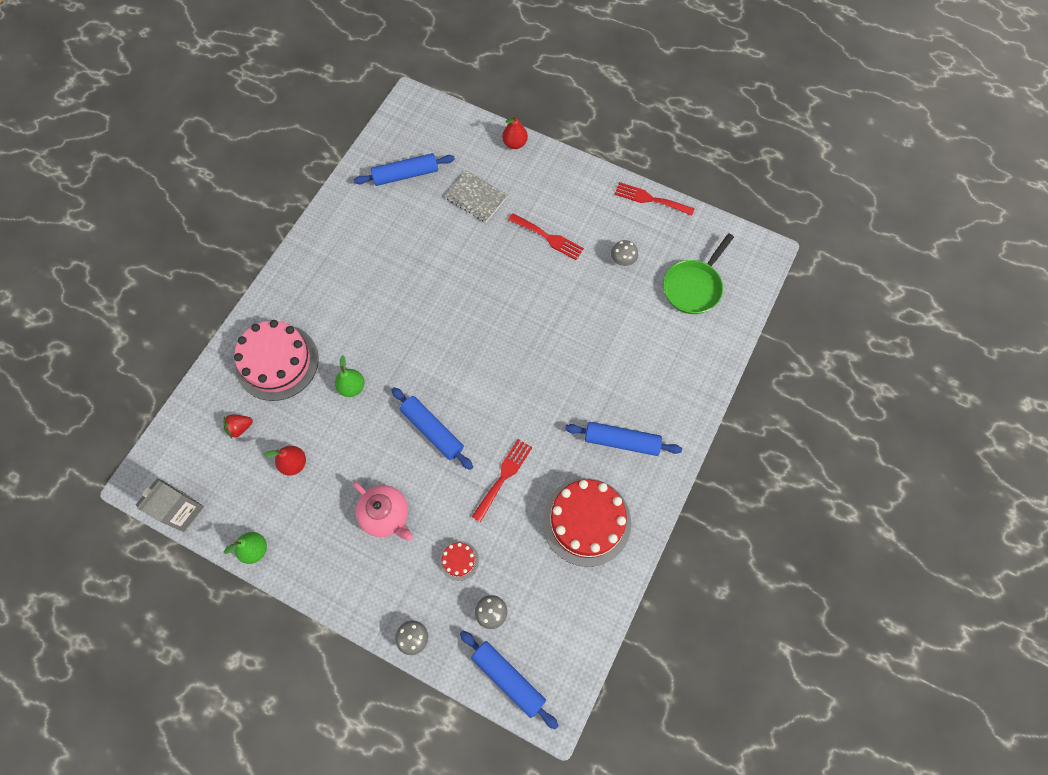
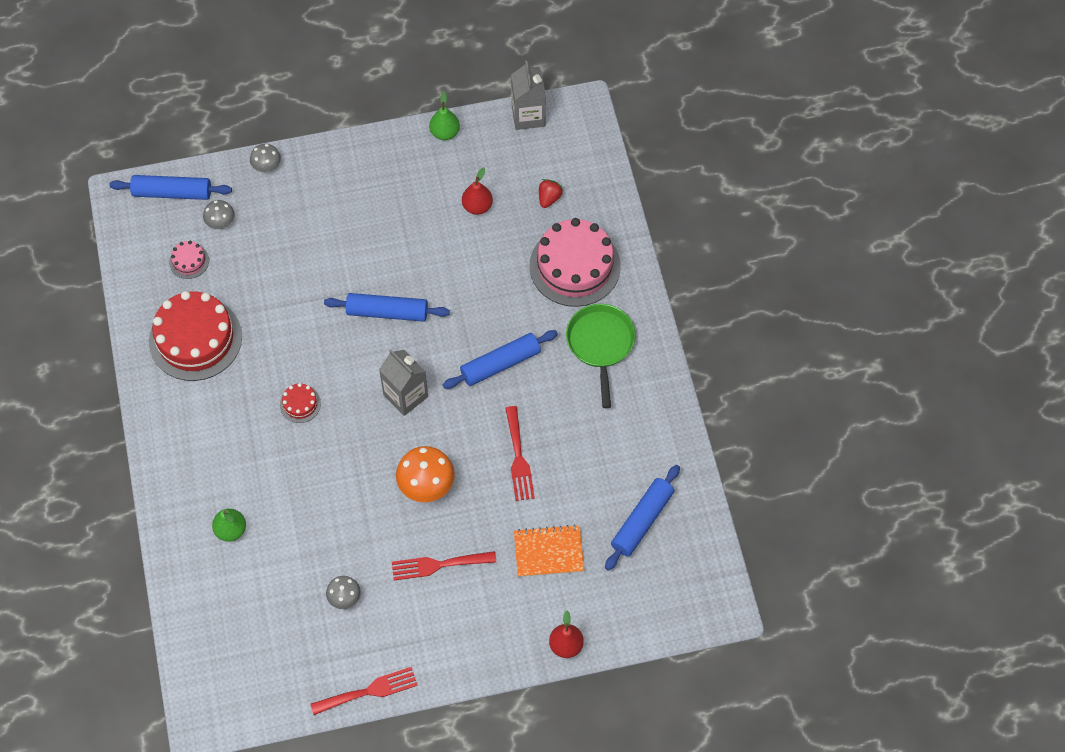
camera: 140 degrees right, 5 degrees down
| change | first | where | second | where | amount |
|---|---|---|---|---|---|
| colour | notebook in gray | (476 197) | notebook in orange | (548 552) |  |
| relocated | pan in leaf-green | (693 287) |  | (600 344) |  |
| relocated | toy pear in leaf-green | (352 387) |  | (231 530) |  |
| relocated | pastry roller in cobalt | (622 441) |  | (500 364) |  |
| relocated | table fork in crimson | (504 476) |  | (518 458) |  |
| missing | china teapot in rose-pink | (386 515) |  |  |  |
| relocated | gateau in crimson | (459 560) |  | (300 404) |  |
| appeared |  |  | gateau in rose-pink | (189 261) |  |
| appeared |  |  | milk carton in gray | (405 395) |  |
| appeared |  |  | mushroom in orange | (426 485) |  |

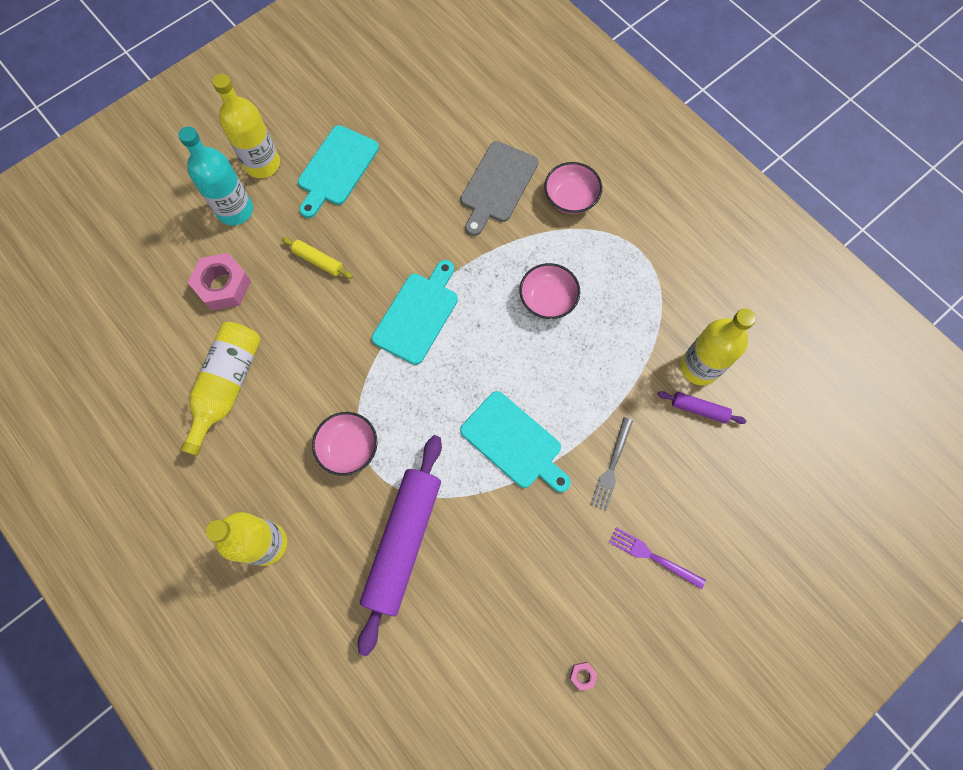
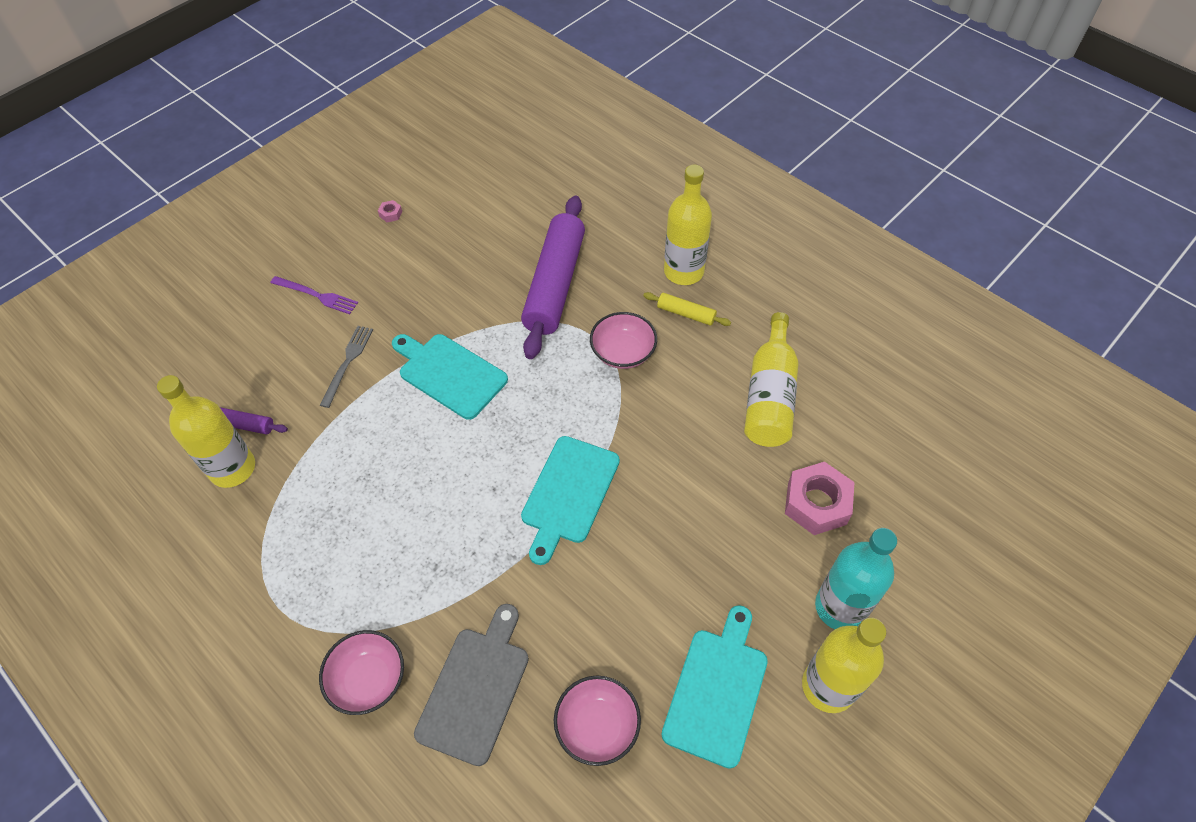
camera: 175 degrees right, 15 degrees down
| change | first | where | second | where | amount |
|---|---|---|---|---|---|
| relocated | pastry roller in golden | (318 261) |  | (686 313) |  |
| relocated | serving bowl in rose-pink | (547 299) |  | (597 726) |  |

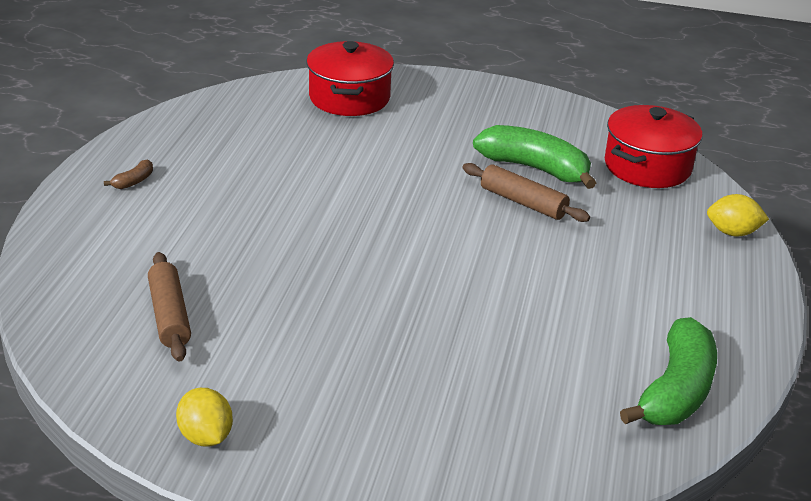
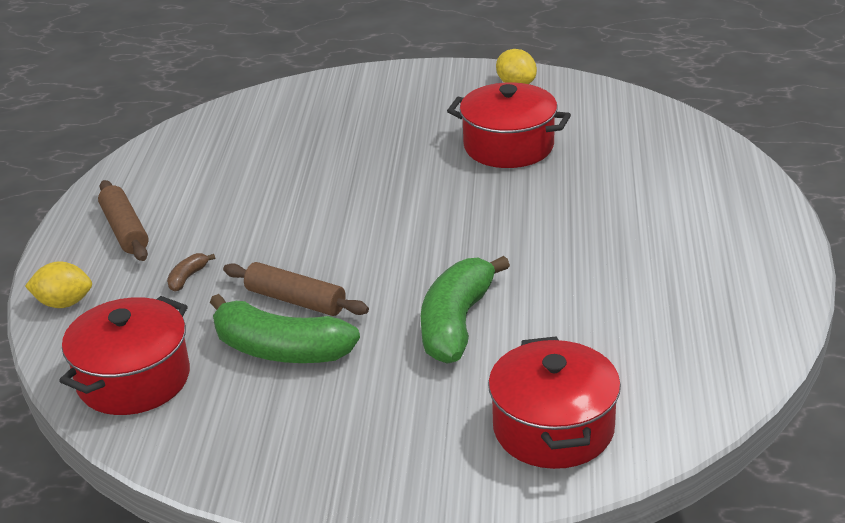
camera: 175 degrees right, 0 degrees up
| change | first | where | second | where | amount |
|---|---|---|---|---|---|
| relocated | banana fruit in brown | (133 181) |  | (187 277) |  |
| relocated | pastry roller in brown | (169 315) |  | (125 230) |  |
| relocated | banana fruit in leaf-green | (676 391) |  | (456 323) |  |
| appeared |  |  | cooking pot in crimson | (508 146) |  |

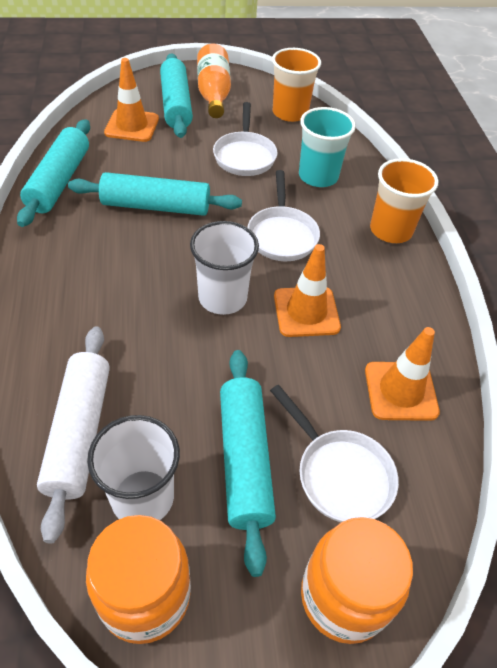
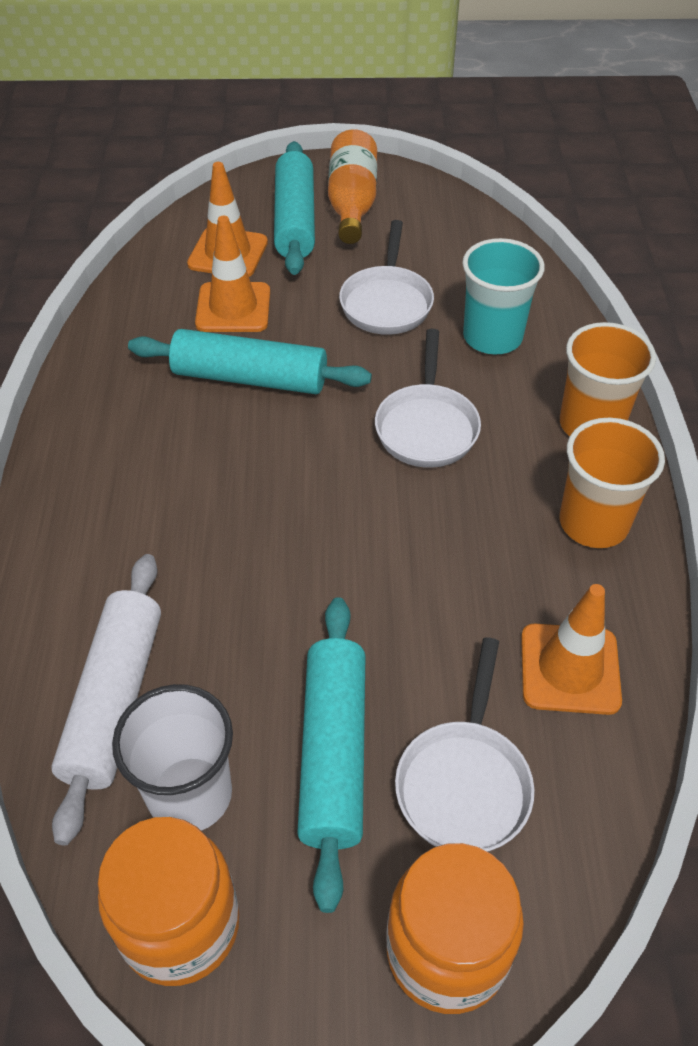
camera: 10 degrees right, 0 degrees up
| change | first | where | second | where | amount |
|---|---|---|---|---|---|
| relocated | beaker in orange | (290 113) |  | (593 523) |  |
| missing | pastry roller in aqua | (59 181) |  |  |  |
| missing | beaker in white | (222 298) |  |  |  |
| relocated | traffic cone in orange | (306 312) |  | (233 308) |  |
| spun | pan in white | (339 474) |  | (464 783) | 45 degrees clockwise |

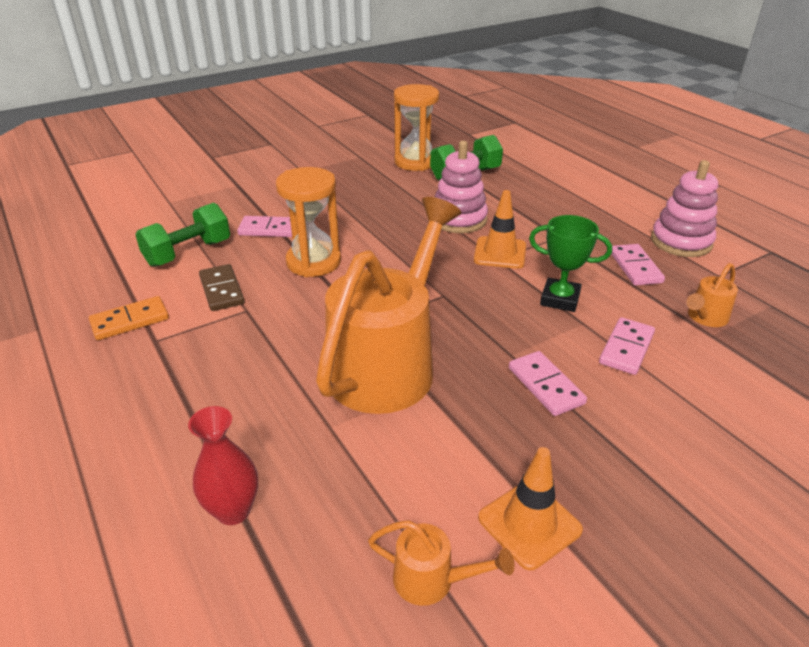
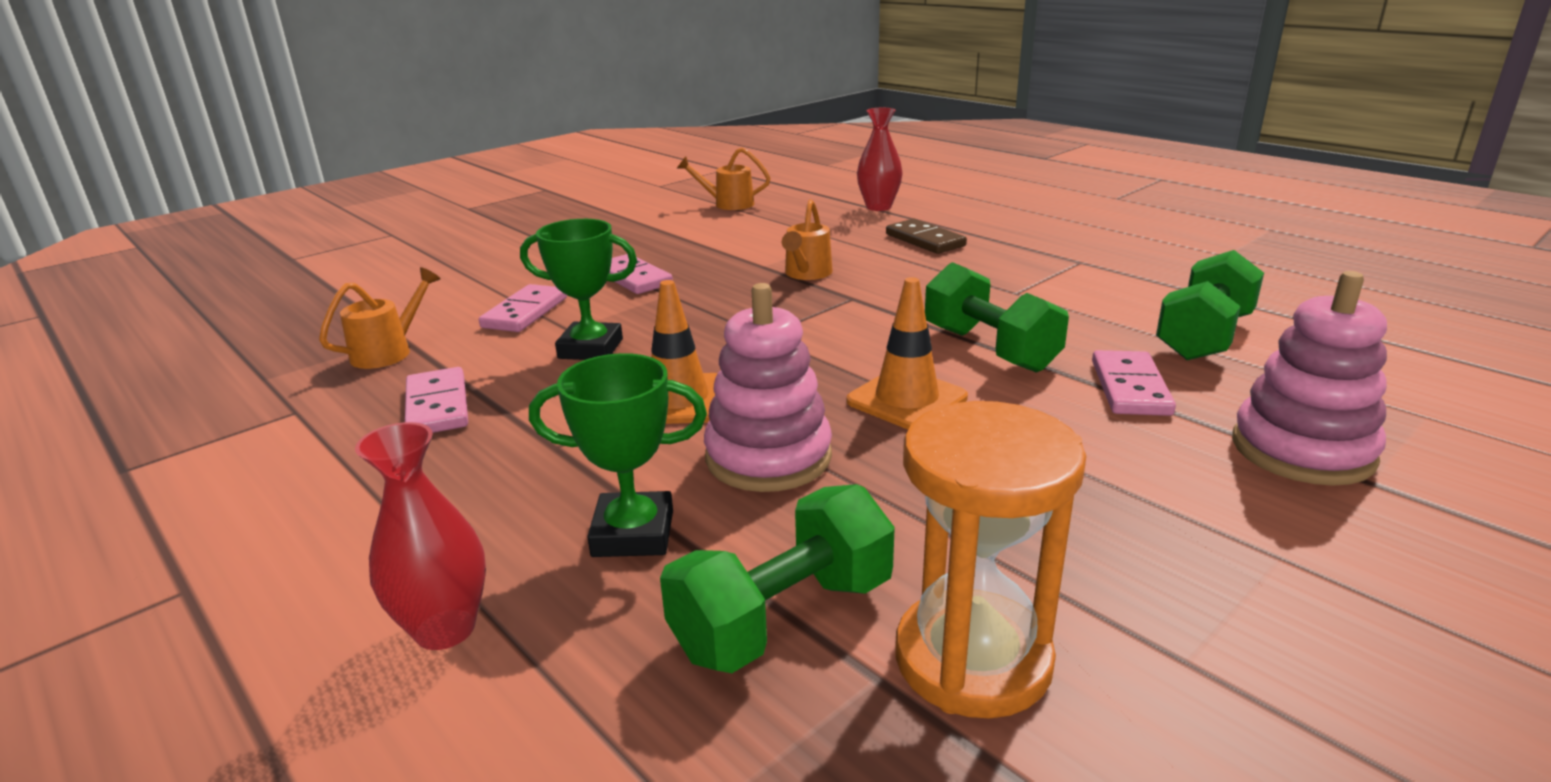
camera: 170 degrees right, 10 degrees down
| change | first | where | second | where | amount |
|---|---|---|---|---|---|
| relocated | stacking toy in rose-pink | (681 241) |  | (1302 450) |  |
| exchanged | sand timer in orange | (313 262) | free weight in leaf-green | (989 349) |  |
| size | sprinkling can in orange | (388 363) |  | (806 274) | x0.41 |
| spun | domino piece in rose-pink | (270 229) |  | (1130 388) | 75 degrees counterclockwise |
| relocated | domino piece in brown | (222 290) |  | (925 240) |  |
| missing | domino piece in orange | (130 321) |  |  |  |
| relocated | traffic cone in orange | (529 524) |  | (906 399) |  |
| appeared |  |  | award cup in leaf-green | (633 533) |  |
| appeared |  |  | vase in crimson | (445 629) |  |

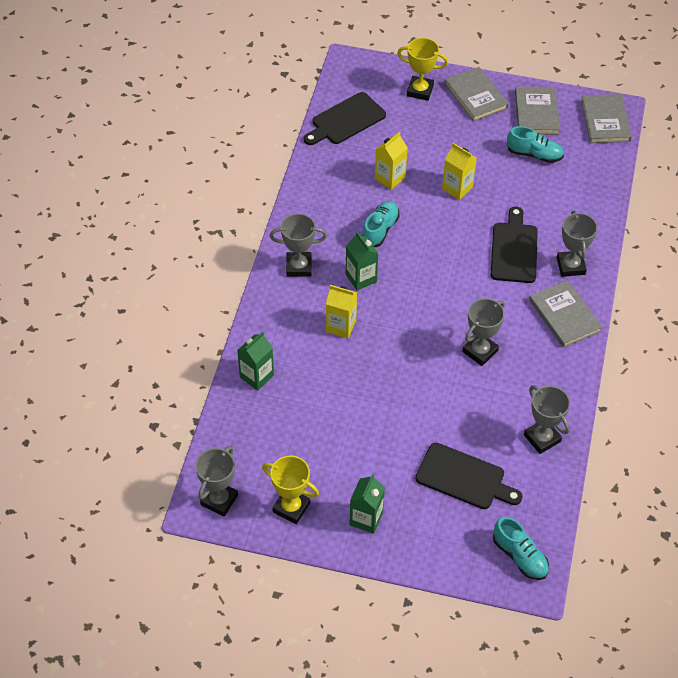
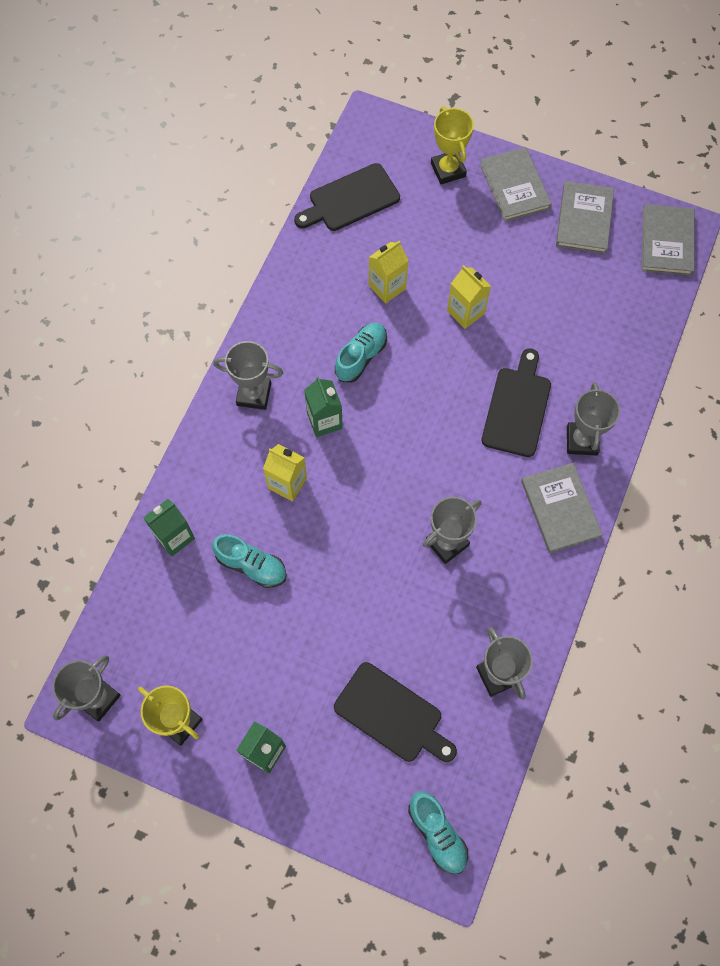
camera: 10 degrees right, 15 degrees up
| change | first | where | second | where | amount |
|---|---|---|---|---|---|
| spun | award cup in golden | (420 91) |  | (448 170) | 45 degrees clockwise |
| relocated | sneaker in aqua | (534 154) |  | (251 565) |  |

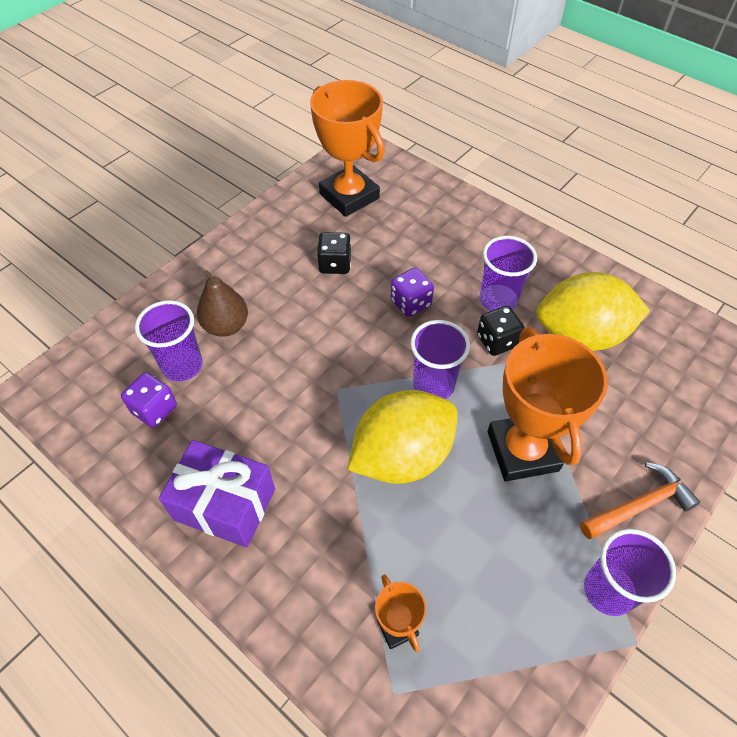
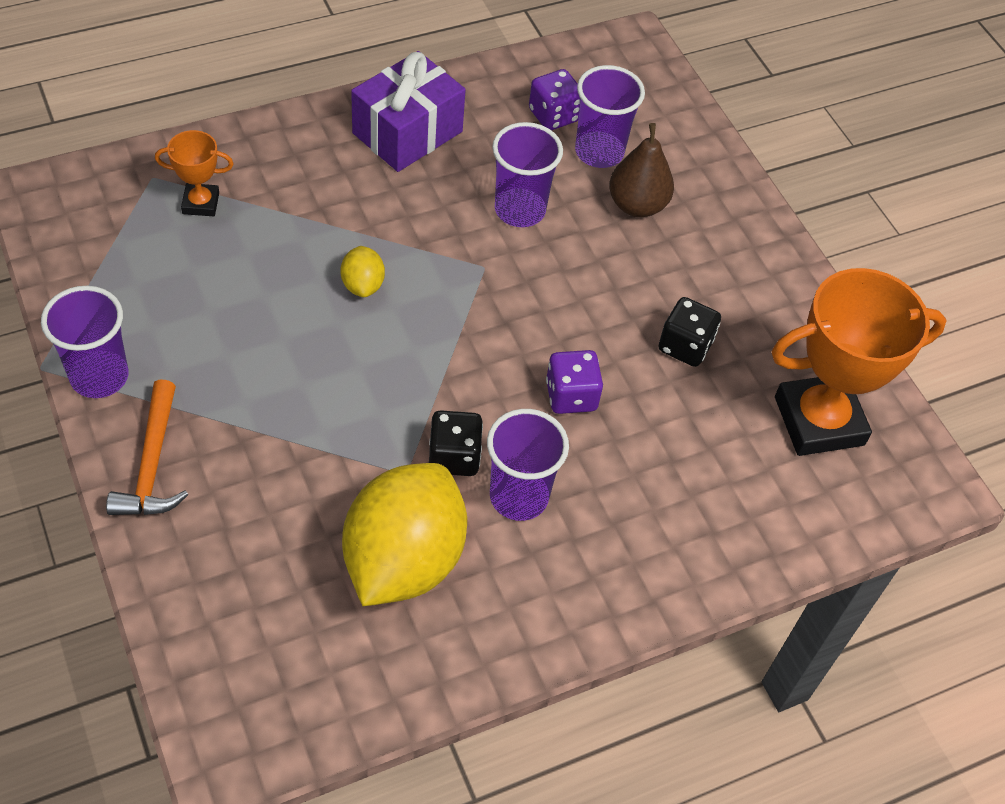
camera: 110 degrees right, 0 degrees up
| change | first | where | second | where | amount |
|---|---|---|---|---|---|
| relocated | beaker in violet | (433 385) |  | (520 210) |  |
| missing | award cup in orange | (522 451) |  |  |  |
| size | citrus fruit in golden | (402 456) |  | (362 285) | x0.43 |

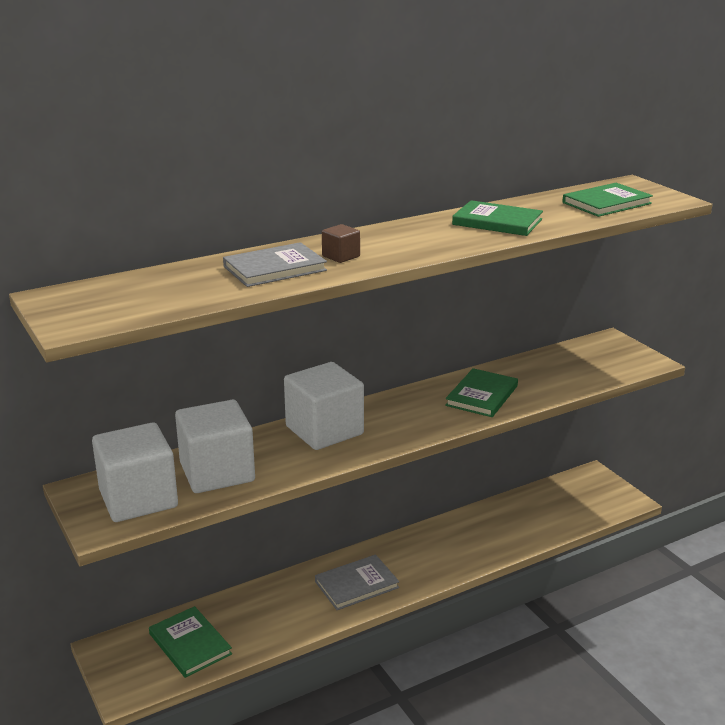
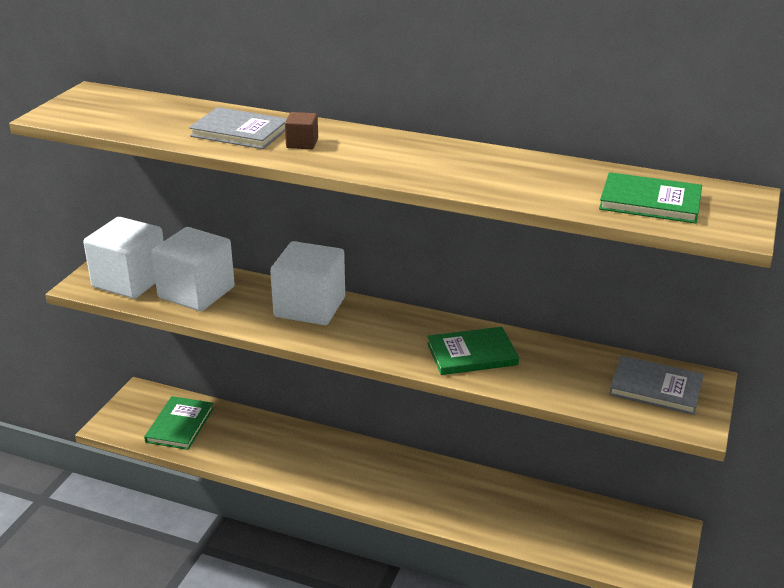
camera: 50 degrees right, 5 degrees up
| change | first | where | second | where | amount |
|---|---|---|---|---|---|
| missing | hardcover in leaf-green | (497 222) |  |  |  |
| relocated | hardcover in gray | (356 585) |  | (655 388) |  |

